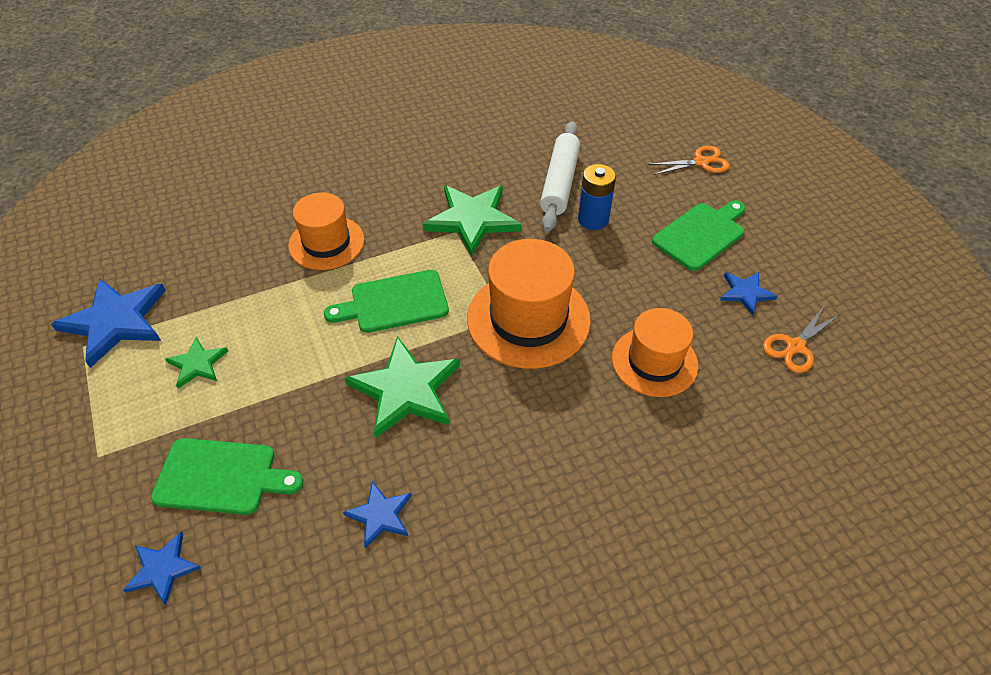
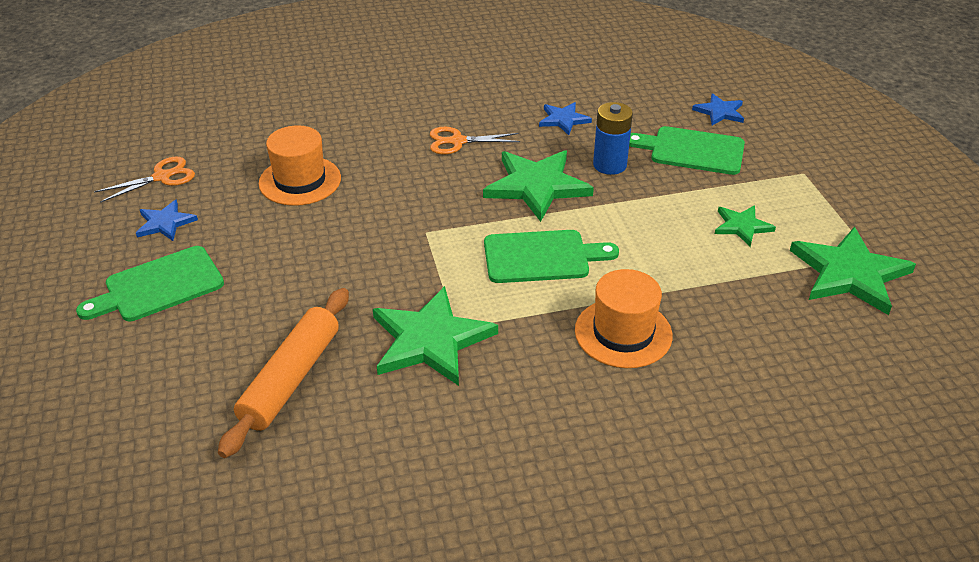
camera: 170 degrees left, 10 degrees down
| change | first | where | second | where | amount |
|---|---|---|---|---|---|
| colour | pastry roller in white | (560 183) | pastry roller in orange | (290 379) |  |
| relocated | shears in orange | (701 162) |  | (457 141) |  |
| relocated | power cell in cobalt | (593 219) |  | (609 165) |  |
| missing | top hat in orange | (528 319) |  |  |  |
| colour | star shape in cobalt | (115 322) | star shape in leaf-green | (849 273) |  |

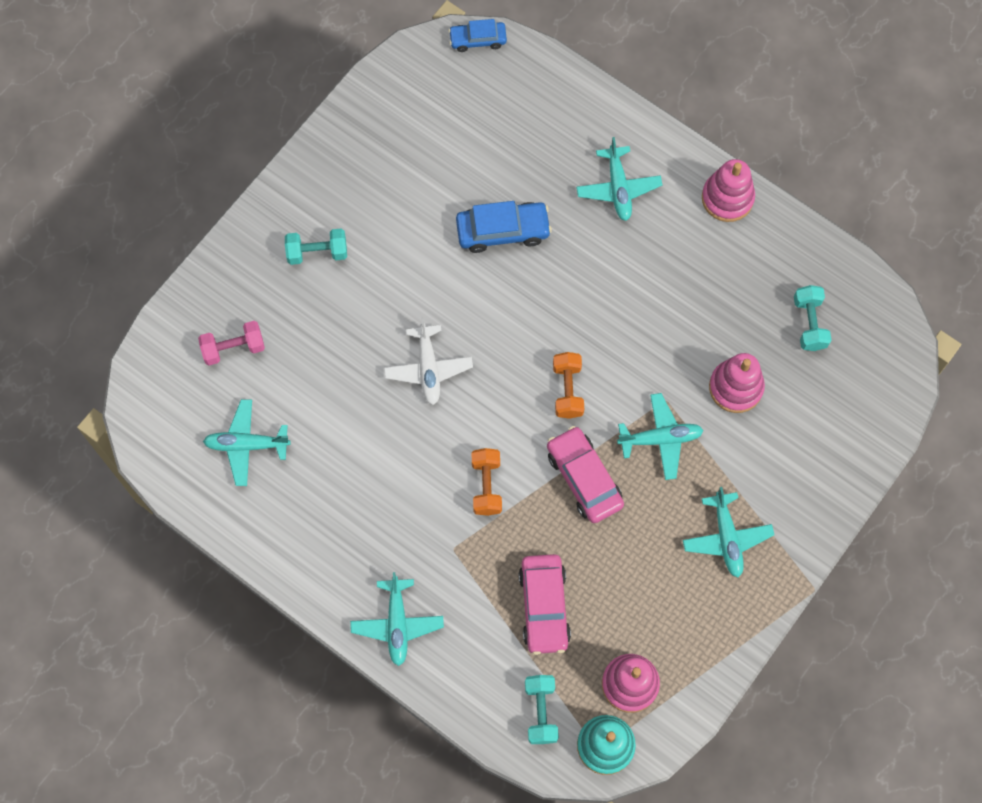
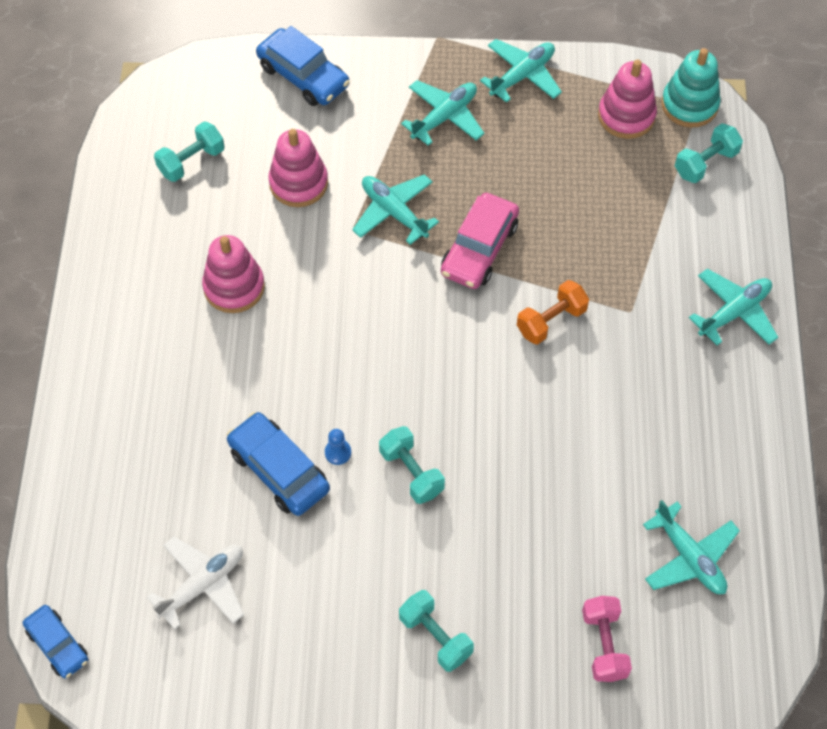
camera: 125 degrees left, 10 degrees down
| change | first | where | second | where | amount |
|---|---|---|---|---|---|
| relocated | plane in aqua | (618 188) |  | (522 76) |  |
| relocated | stacking toy in rose-pink | (727 198) |  | (234 287) |  |
| relocated | plane in white | (428 368) |  | (202 585) |  |
| spun | free weight in rose-pink | (233 348) |  | (604 644) | 45 degrees clockwise |
| missing | free weight in orange | (567 390) |  |  |  |
| missing | automobile in rose-pink | (544 606) |  |  |  |
| appeared |  |  | automobile in cobalt | (303 76) |  |
| appeared |  |  | free weight in aqua | (411 472) |  |
| appeared |  |  | pawn in cobalt | (338 452) |  |

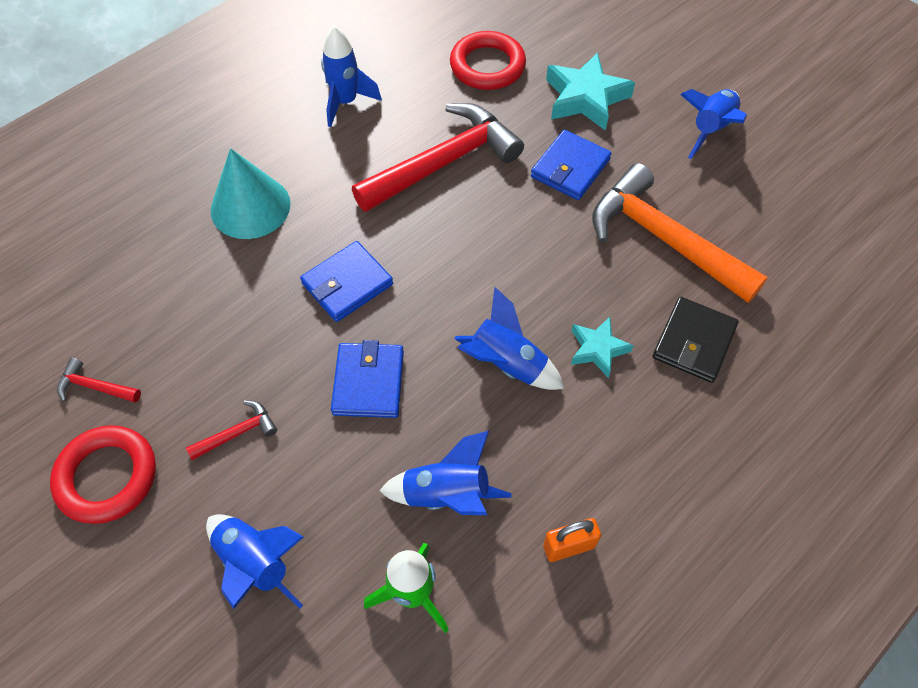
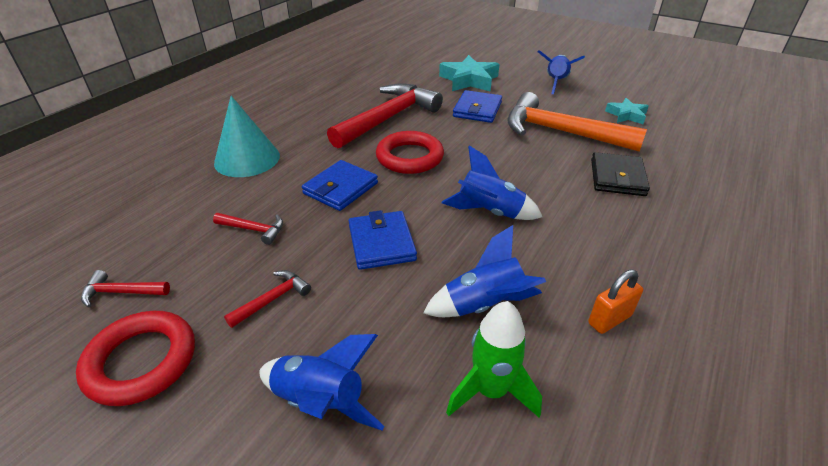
camera: 15 degrees left, 20 degrees down
| change | first | where | second | where | amount |
|---|---|---|---|---|---|
| missing | rocket in cobalt | (346 102) |  |  |  |
| relocated | torus in crimson | (487 66) |  | (409 157) |  |
| relocated | star shape in aqua | (598 349) |  | (626 115) |  |
| appeared |  |  | hammer in crimson | (254 230) |  |

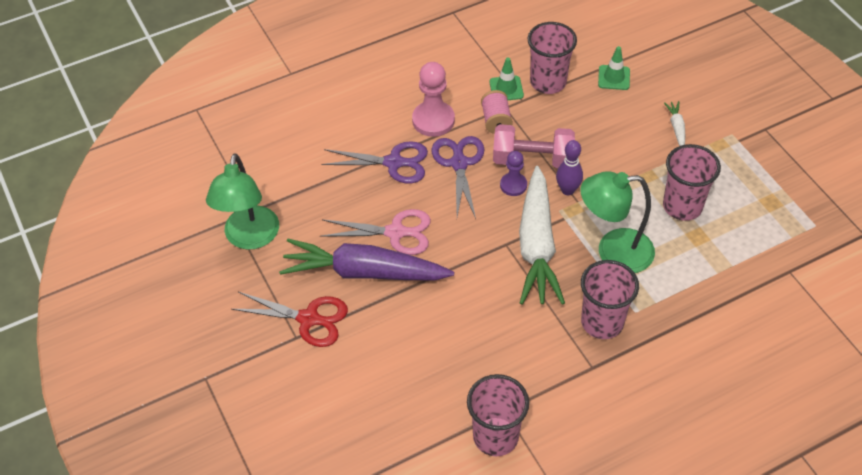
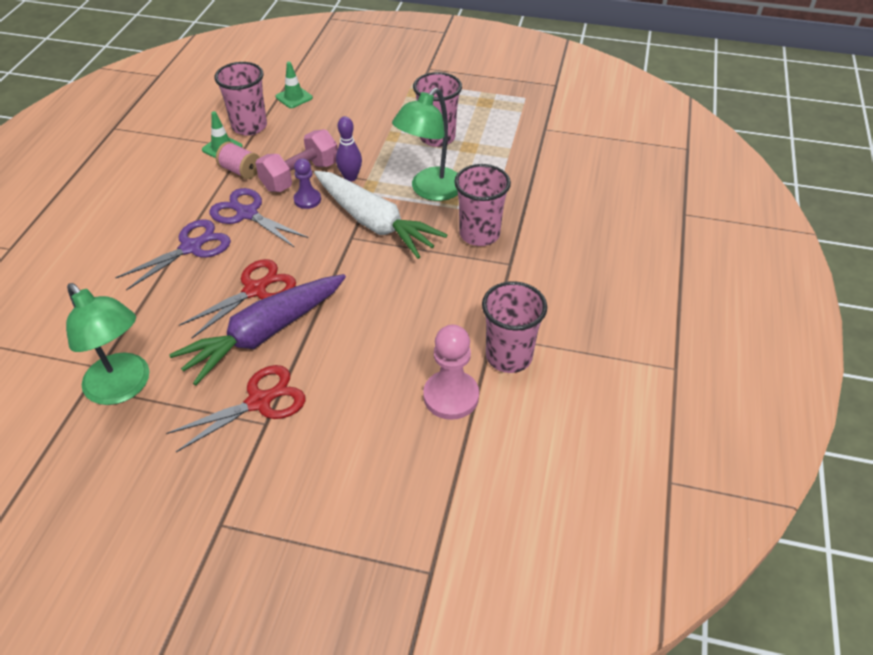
camera: 50 degrees left, 5 degrees down
| change | first | where | second | where | amount |
|---|---|---|---|---|---|
| relocated | pawn in rose-pink | (433 120) |  | (451 396) |  |
| missing | toy carrot in white | (676 127) |  |  |  |
| colour | shears in rose-pink | (395 232) | shears in crimson | (255 290) |  |

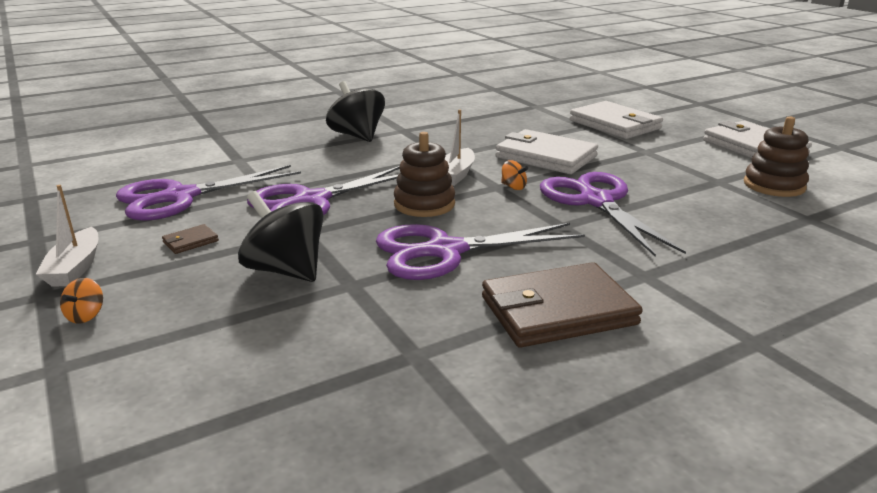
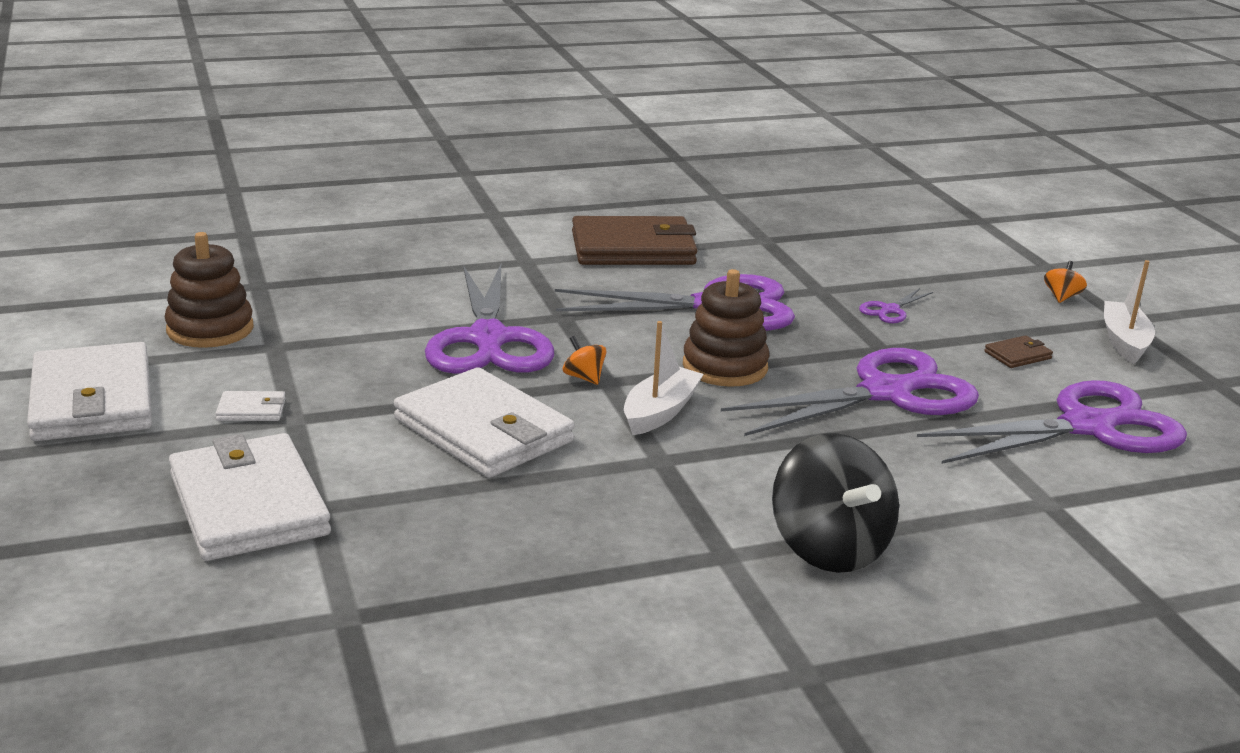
camera: 170 degrees left, 0 degrees up
| change | first | where | second | where | amount |
|---|---|---|---|---|---|
| exchanged | toy top in jet-black | (286 270) | shears in violet | (889 310) |  |
| appeared |  |  | wallet in white | (251 410) |  |

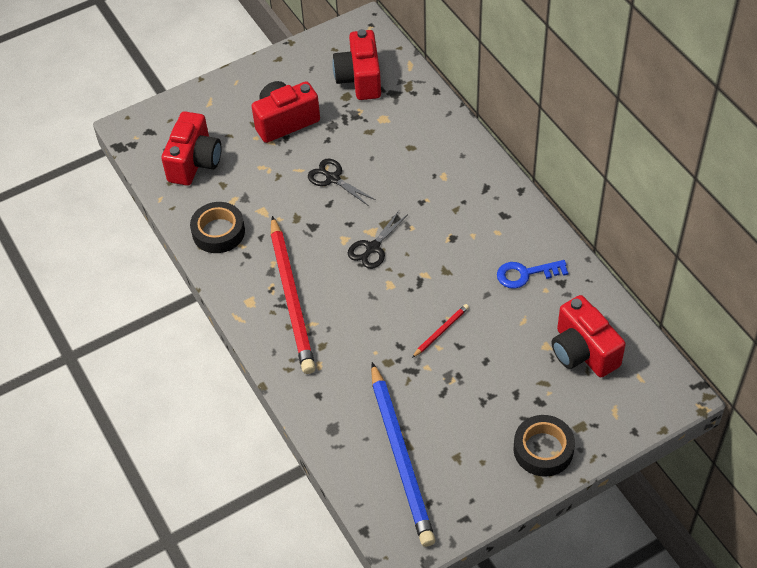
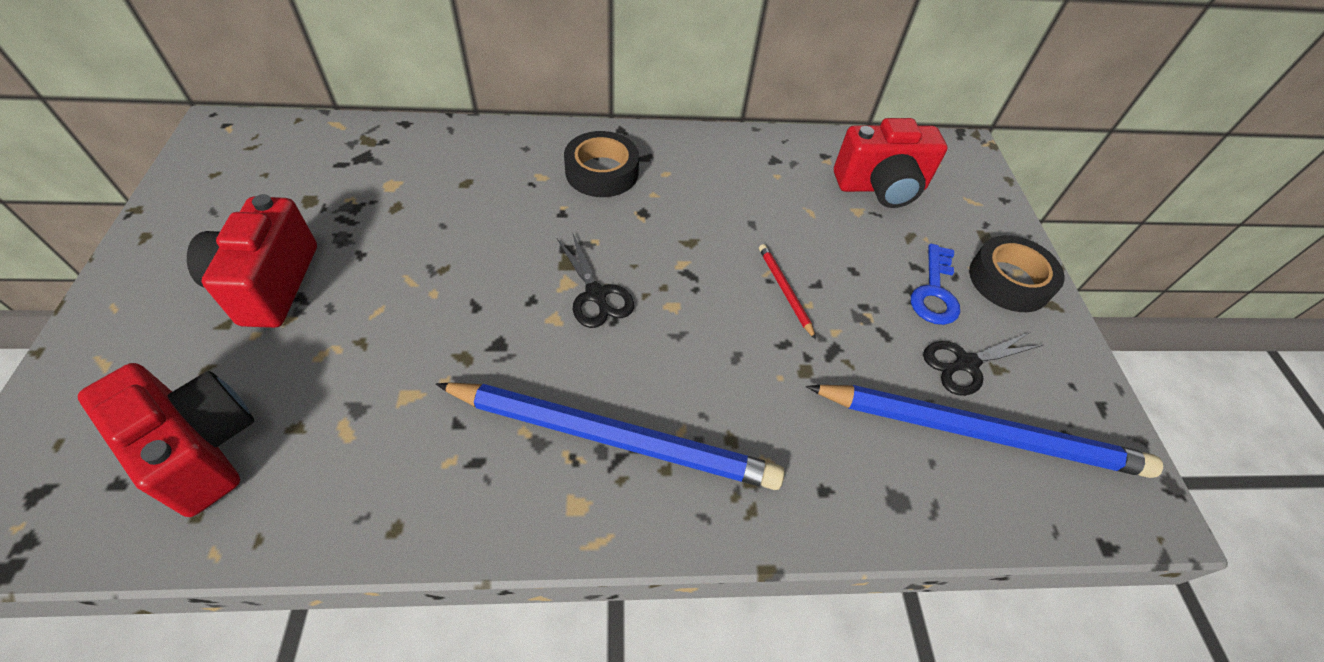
camera: 70 degrees left, 0 degrees up
| change | first | where | second | where | amount |
|---|---|---|---|---|---|
| missing | photo camera in crimson | (360 79) |  |  |  |
| relocated | shears in jet-black | (332 178) |  | (966 364) |  |
| relocated | tape in jet-black | (218 232) |  | (602 172) |  |
| colour | lead pencil in crimson | (292 298) | lead pencil in cobalt | (613 437) |  |
| relocated | latchkey in cobalt | (525 274) |  | (934 292) |  |

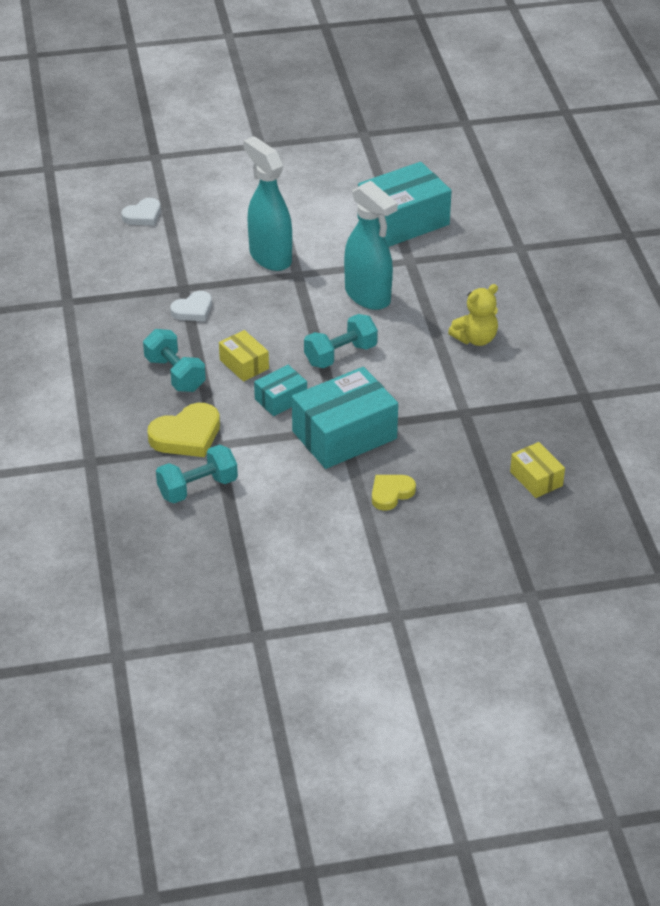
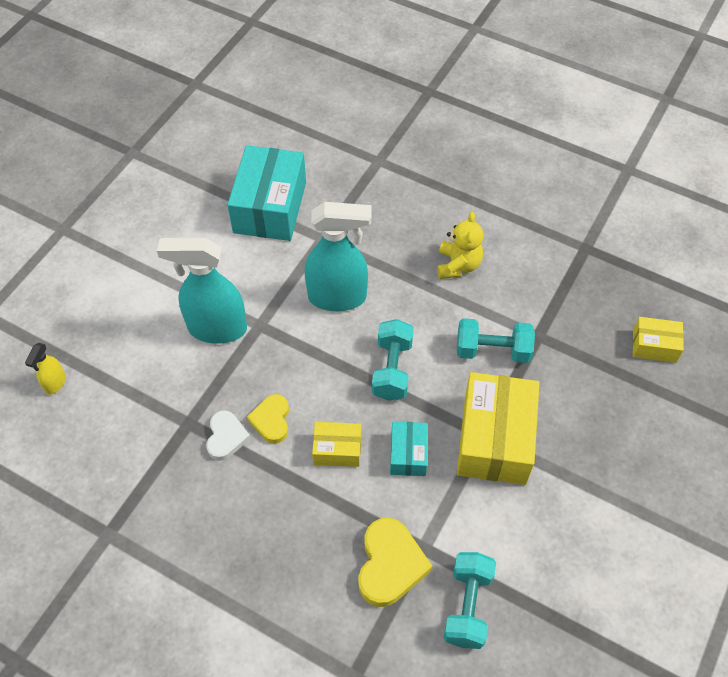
camera: 50 degrees left, 15 degrees up
| change | first | where | second | where | amount |
|---|---|---|---|---|---|
| exchanged | heart in white | (143 215) | spray cleaner in golden | (55 383) |  |
| relocated | free weight in aqua | (175 374) |  | (492 350) |  |
| colour | box in aqua | (344 435) | box in golden | (494 439) |  |
| relocated | heart in golden | (391 493) |  | (271 420) |  |

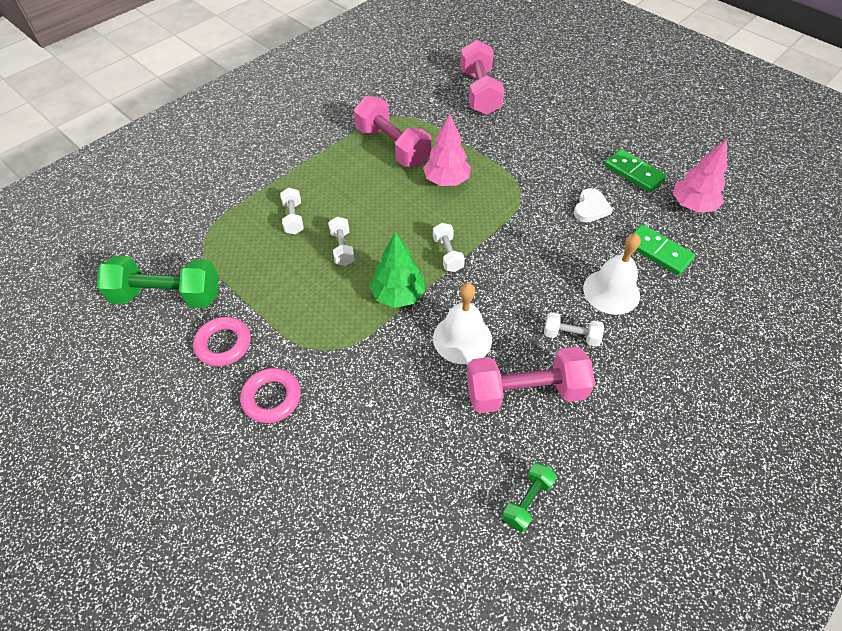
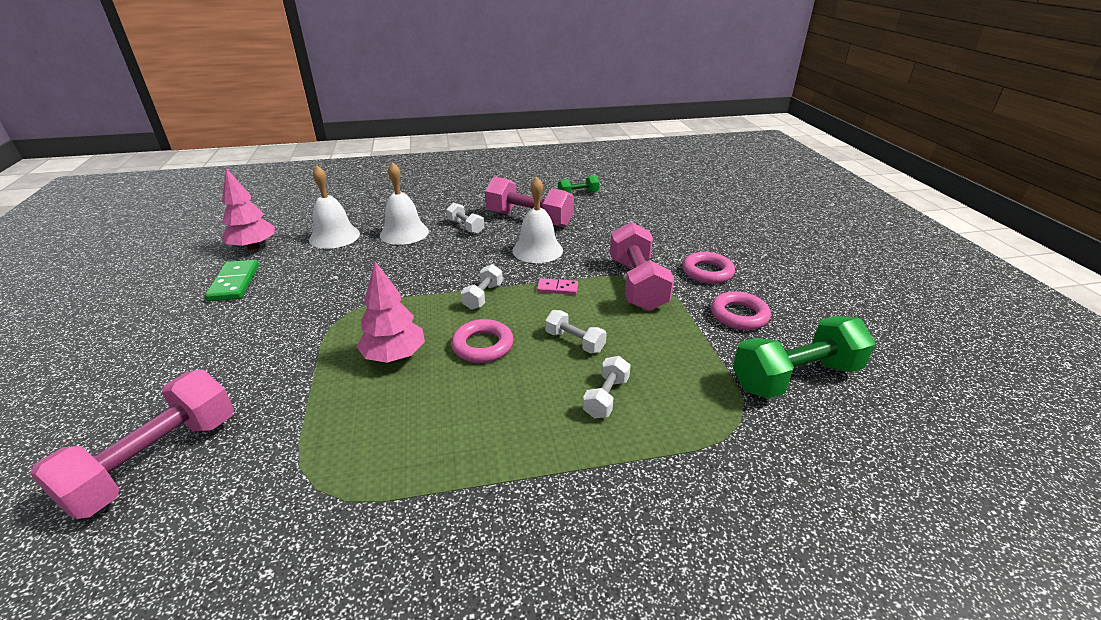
camera: 145 degrees left, 20 degrees down
| change | first | where | second | where | amount |
|---|---|---|---|---|---|
| relocated | free weight in rose-pink | (392 146) |  | (637 284) |  |
| missing | heart in white | (591 208) |  |  |  |
| spun | free weight in white | (342 248) |  | (575 342) | 75 degrees counterclockwise |
| exchanged | domino piece in leaf-green | (658 252) | hand bell in white | (334 236) |  |
| exchanged | tree in leaf-green | (398 295) | domino piece in rose-pink | (557 288) |  |
| spun | free weight in leaf-green | (167 295) |  | (796 377) | 60 degrees counterclockwise |
| appeared |  |  | torus in rose-pink | (482 346) |  |

